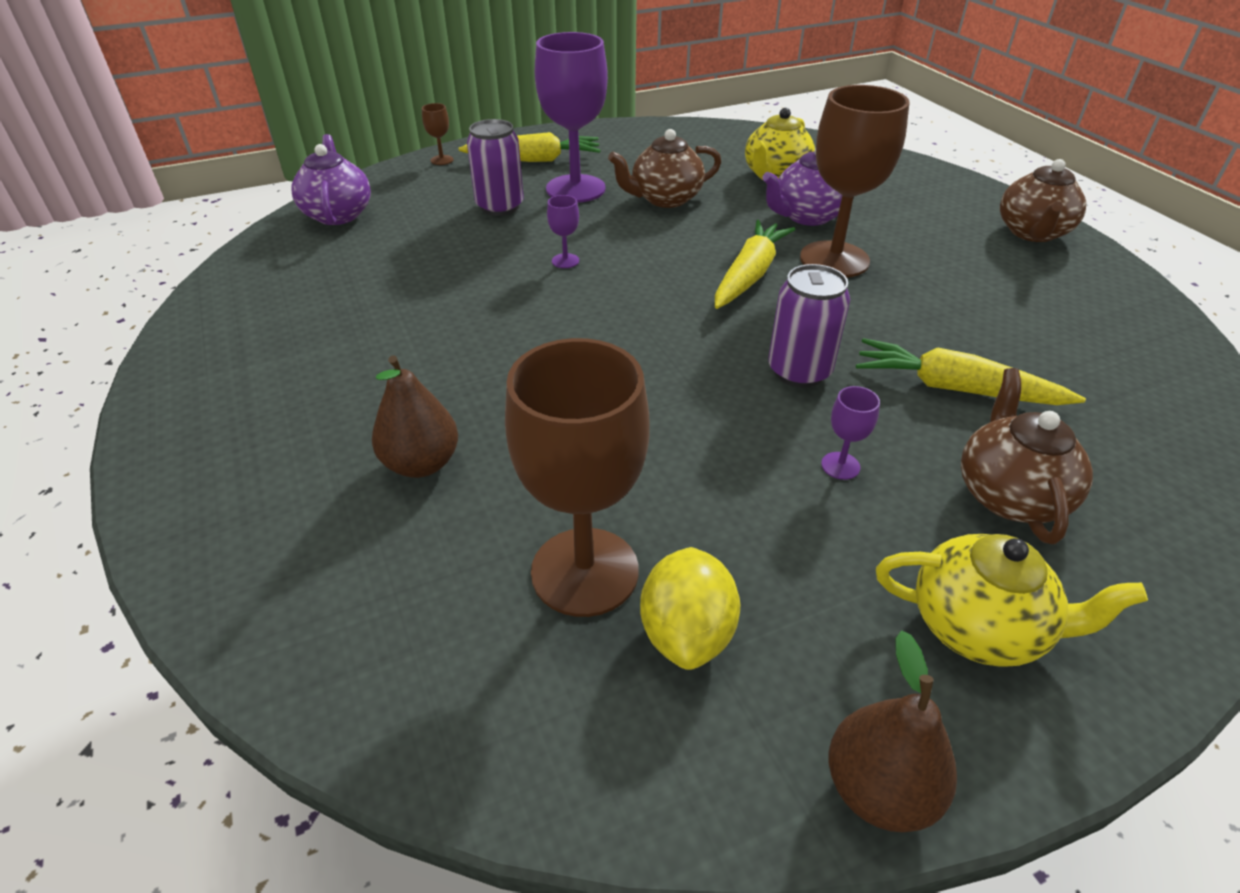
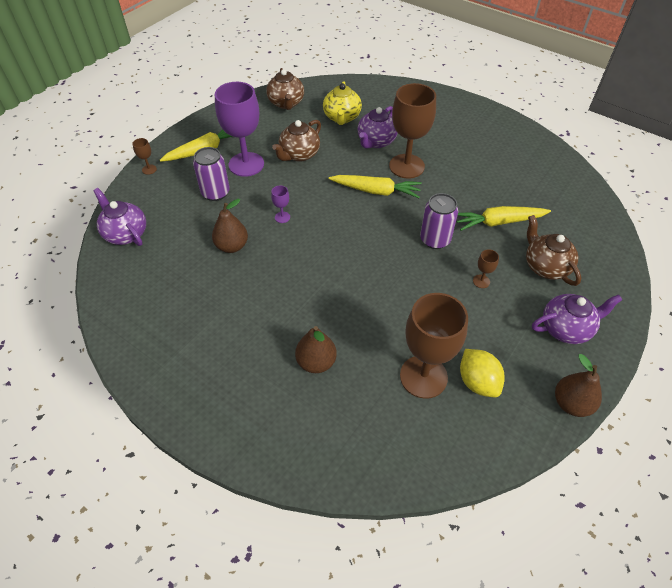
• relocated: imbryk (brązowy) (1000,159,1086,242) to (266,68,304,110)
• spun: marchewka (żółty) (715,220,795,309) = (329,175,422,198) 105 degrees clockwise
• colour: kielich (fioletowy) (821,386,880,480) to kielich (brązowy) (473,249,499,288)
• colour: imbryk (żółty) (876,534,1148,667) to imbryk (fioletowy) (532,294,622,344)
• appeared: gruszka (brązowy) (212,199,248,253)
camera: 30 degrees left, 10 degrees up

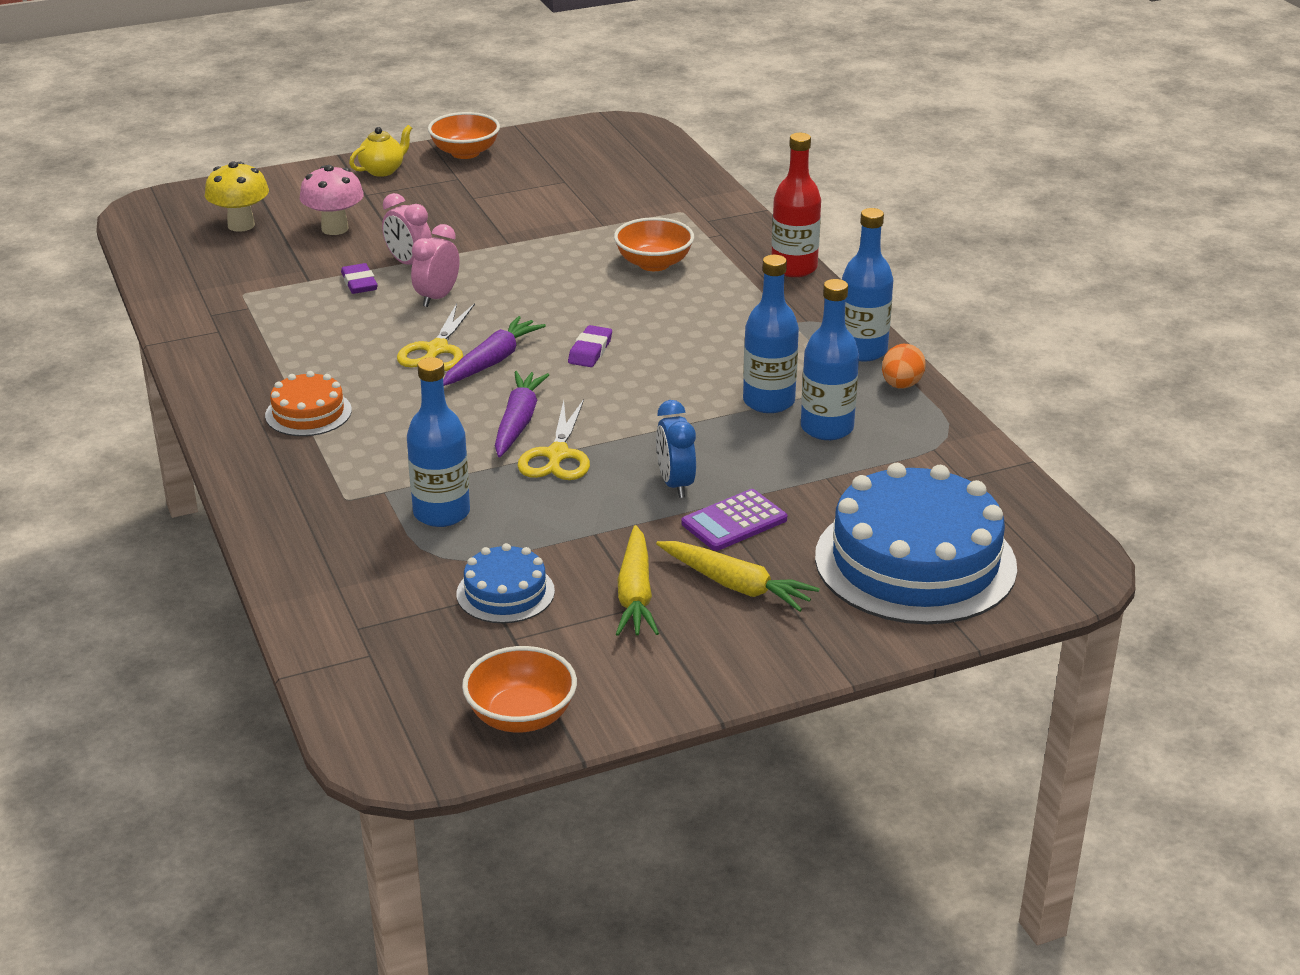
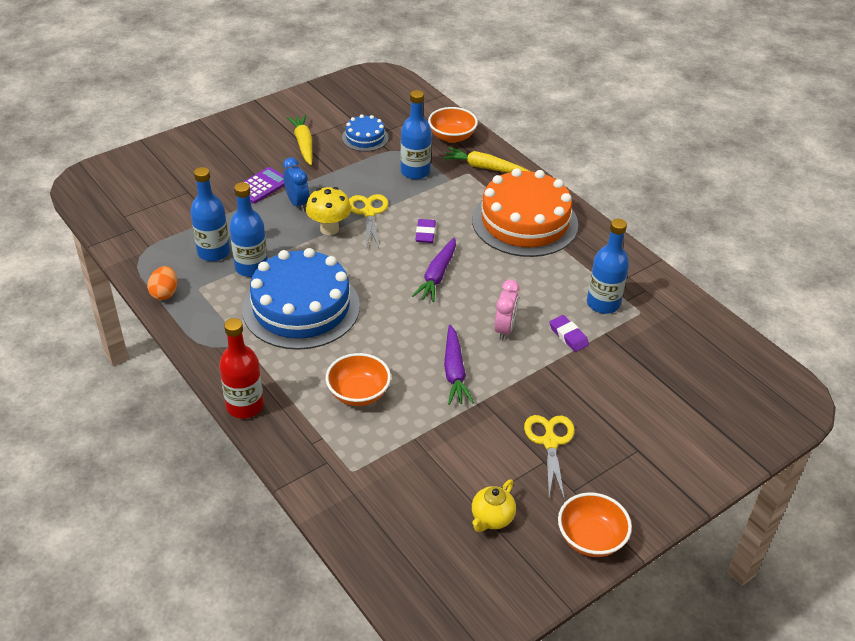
• relocated: imbryk (żółty) (349,125,412,177) to (472,479,516,532)
• relocated: grzyb (żółty) (205,161,269,232) to (306,187,351,235)
• missing: grzyb (różowy) (300,165,364,235)
• missing: budzik (różowy) (382,193,432,265)
• relocated: butelka (niebieski) (842,208,893,362) to (587,219,629,314)
• relocated: nożyczki (żółty) (397,303,475,371) to (524,415,575,501)
• relocated: gumka do mazania (fioletowy) (568,325,612,367) to (415,219,436,243)
• size: tort (pomarańczowy) (265,371,352,436) = (472,168,578,257) x2.09
• relocated: marchewka (fioletowy) (495,371,549,457) to (444,325,474,405)
• relocated: tort (niebieski) (815,463,1017,624) to (242,248,360,350)
• relocated: marchewka (żółty) (656,541,820,612) to (443,147,529,173)
• relocated: miska (pomarańczowy) (462,646,577,733) to (428,107,478,143)
camera: 165 degrees right, 10 degrees up

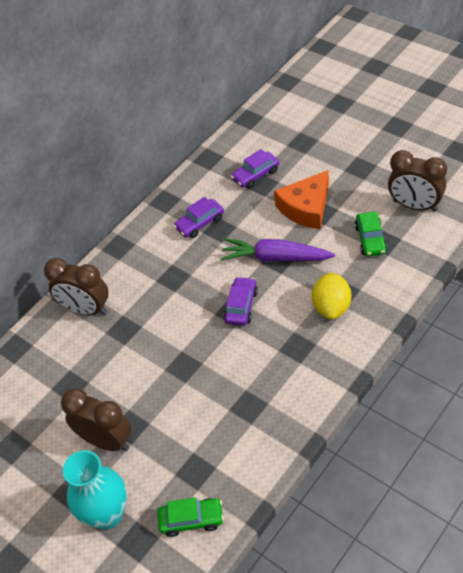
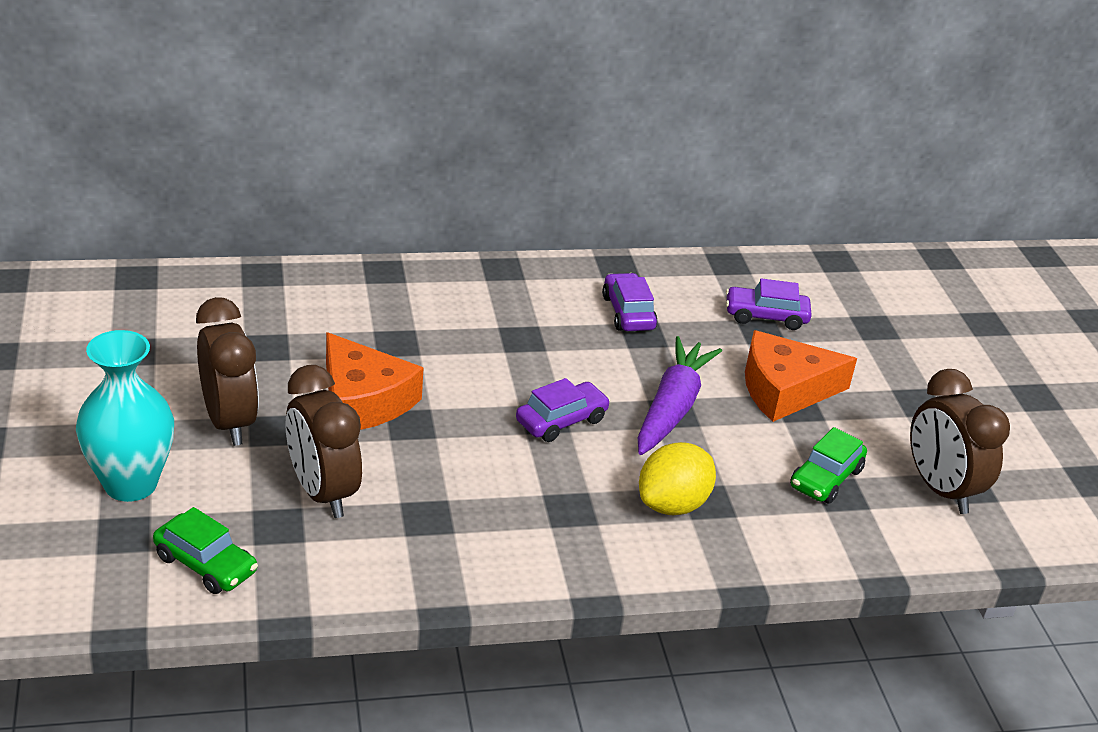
• spun: samochód (fioletowy) (173,197,224,238) = (602,273,658,331) 75 degrees clockwise
• spun: marchewka (fioletowy) (220,238,335,262) = (637,336,722,455) 60 degrees clockwise
• relocated: budzik (brązowy) (44,258,109,315) to (285,365,362,518)
• appeared: ser (pomarańczowy) (326,332,424,430)
camera: 30 degrees right, 15 degrees down

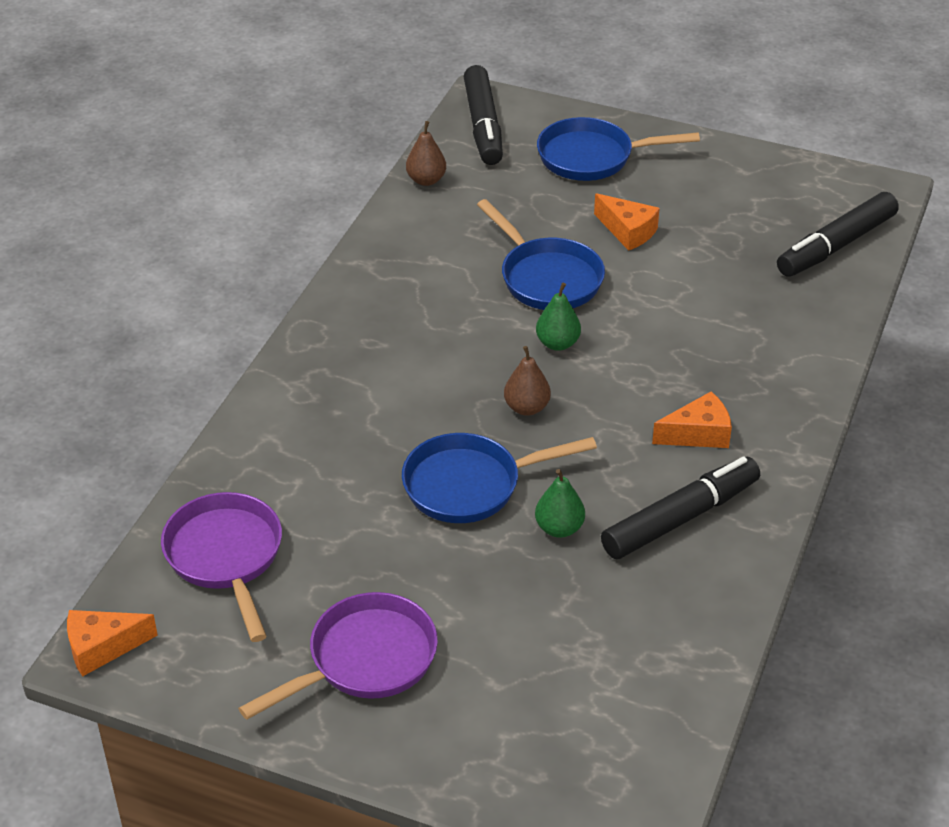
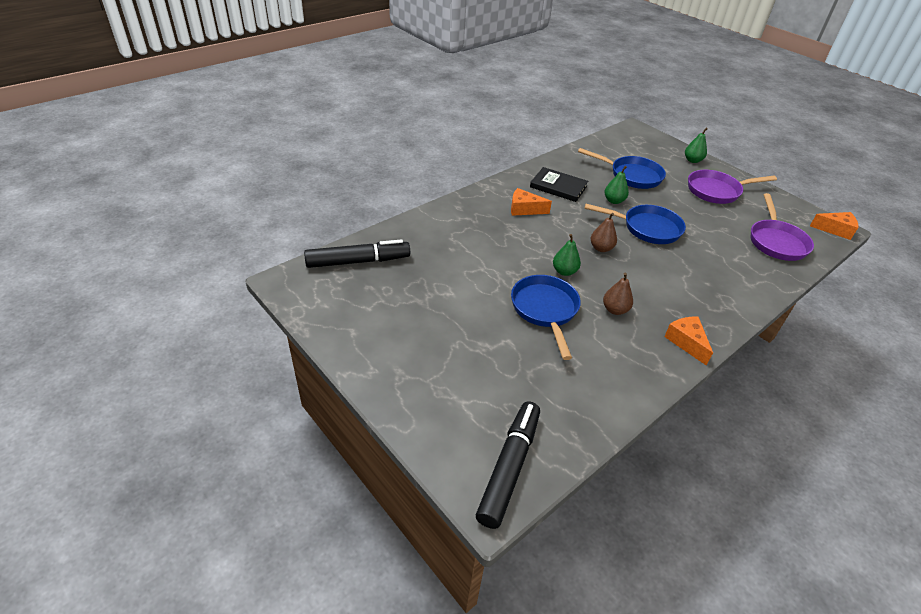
• relocated: patelnia (niebieski) (537,117,700,181) to (578,148,666,189)
• relocated: gruszka (brązowy) (406,121,446,186) to (603,272,633,315)
• relocated: ser (pomarańczowy) (594,193,660,251) to (664,317,713,366)
• exchanged: flamaster (czarny) (601,457,760,559) to książka (czarny) (530,167,588,202)
• appeared: gruszka (zielony) (685,128,708,163)
camera: 155 degrees left, 0 degrees up

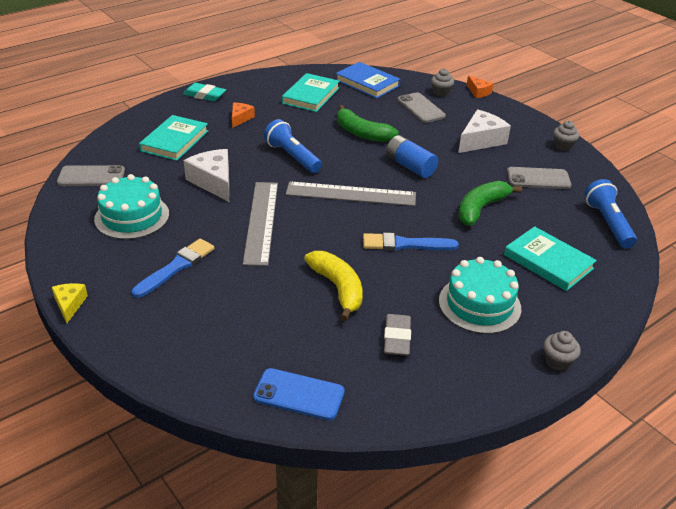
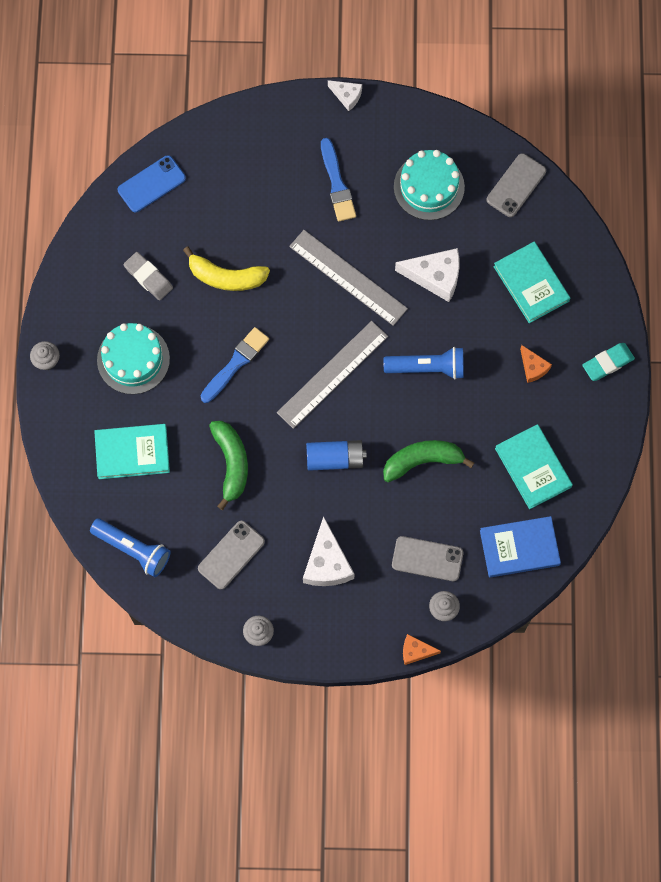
• colour: ser (żółty) (52,283,88,323) to ser (biały) (328,80,362,111)
camera: 130 degrees right, 35 degrees up

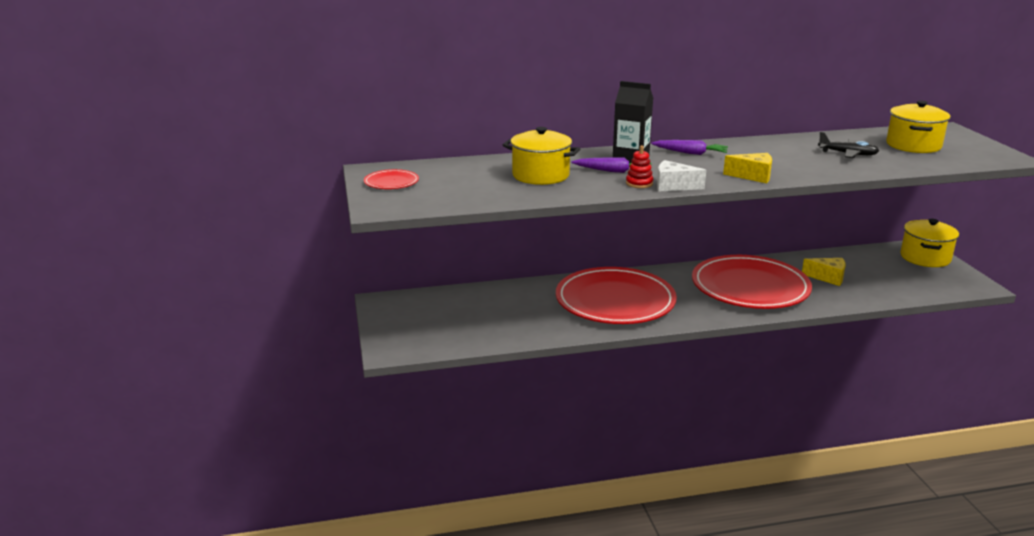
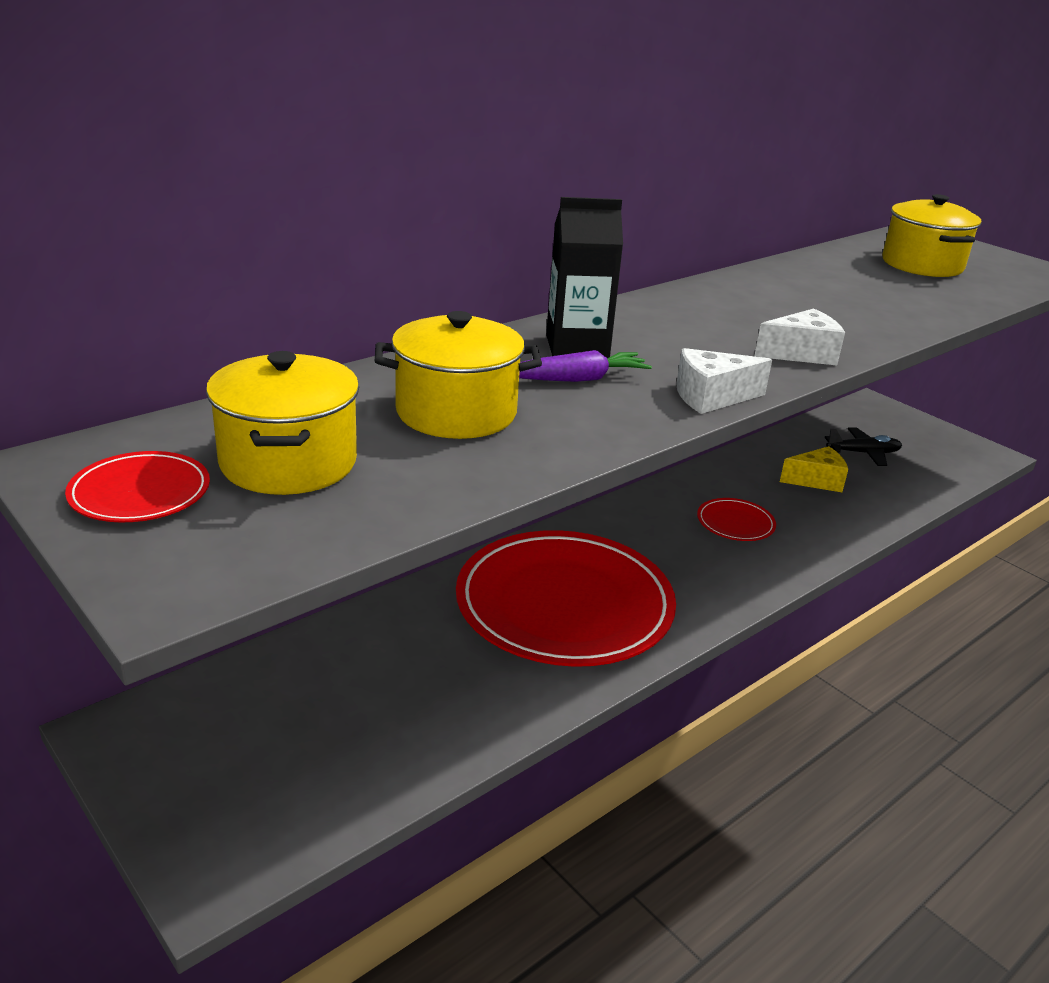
• relocated: samolot (czarny) (818,132,879,158) to (824,427,902,466)
• missing: marchewka (fioletowy) (651,140,728,155)
• missing: zabawka nakładanka (czerwony) (626,145,653,188)
• colour: ser (żółty) (723,153,772,183) to ser (biały) (755,308,845,365)
• relocated: garnek (żółty) (900,219,959,267) to (206,351,359,495)
• size: talerz (czerwony) (692,255,812,309) = (697,498,776,541) x0.41
camera: 30 degrees left, 5 degrees up

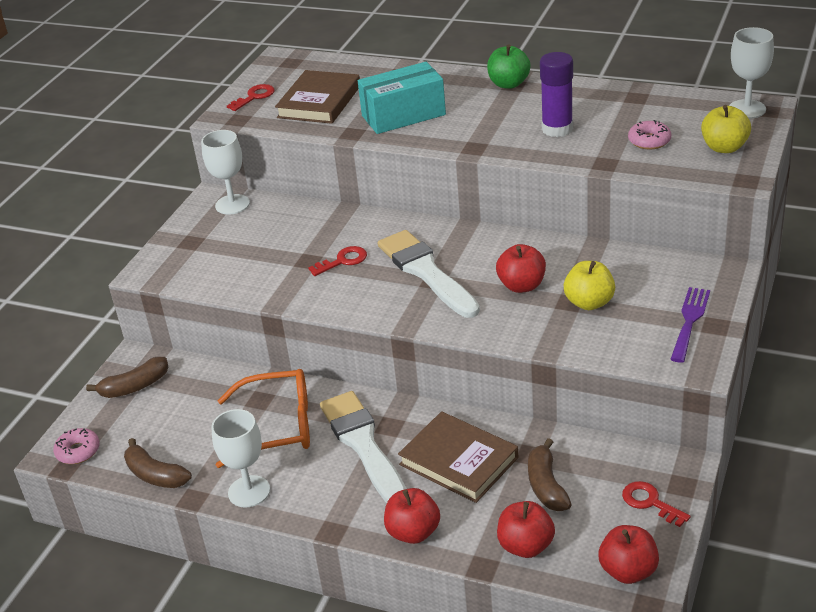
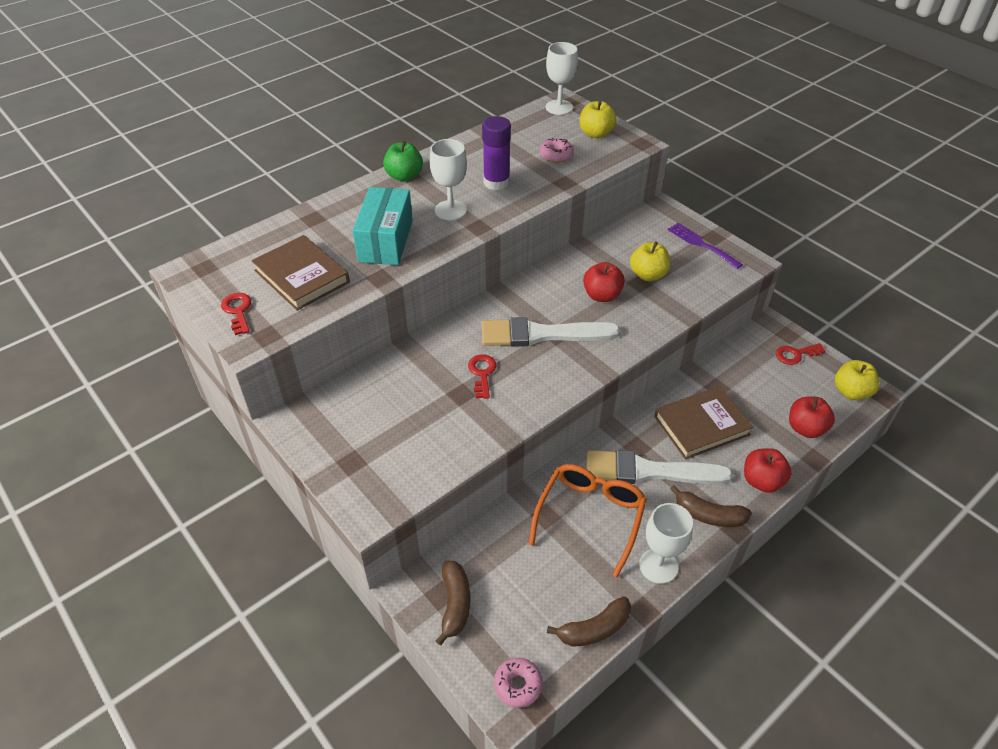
• relocated: kielich (biały) (201,130,250,215) to (430,139,467,220)
• relocated: banan (brązowy) (528,438,572,511) to (670,485,752,527)
• colour: jabłko (czerwony) (598,525,659,584) to jabłko (żółty) (835,360,879,400)
camera: 65 degrees left, 10 degrees up

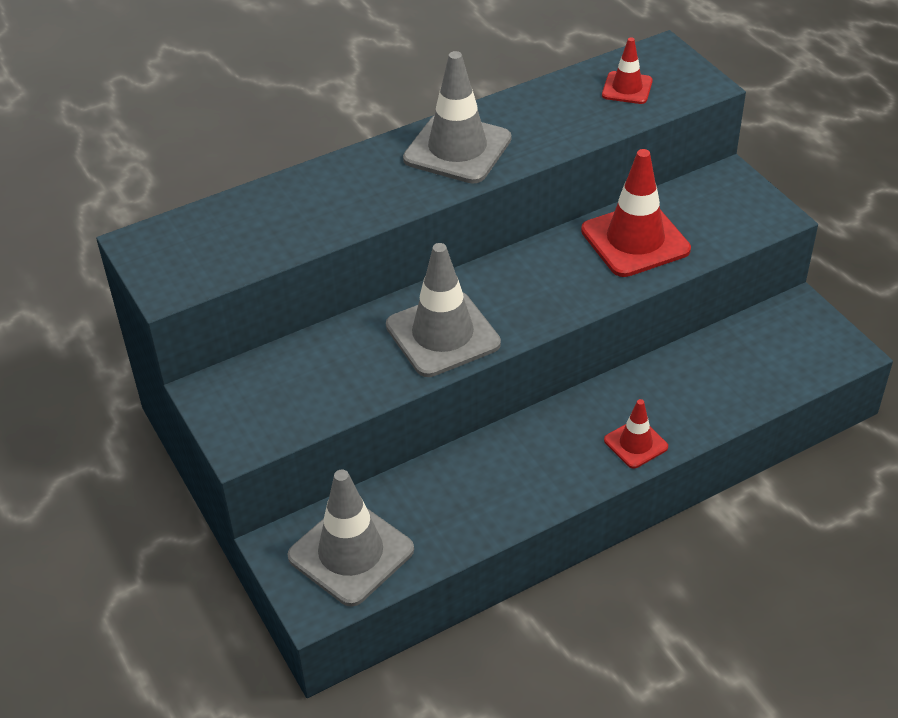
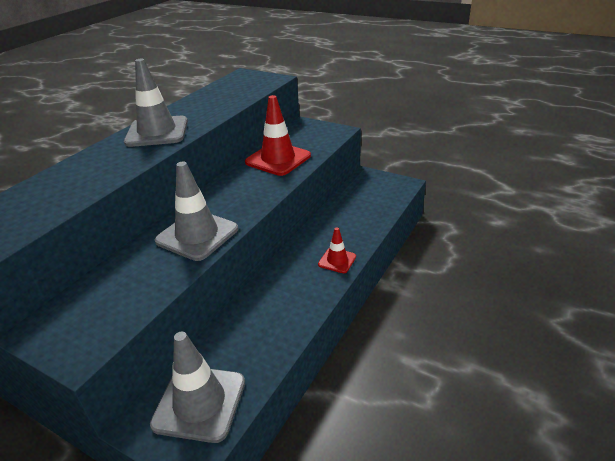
• missing: pachołek (czerwony) (602,37,653,104)
camera: 30 degrees left, 10 degrees down

